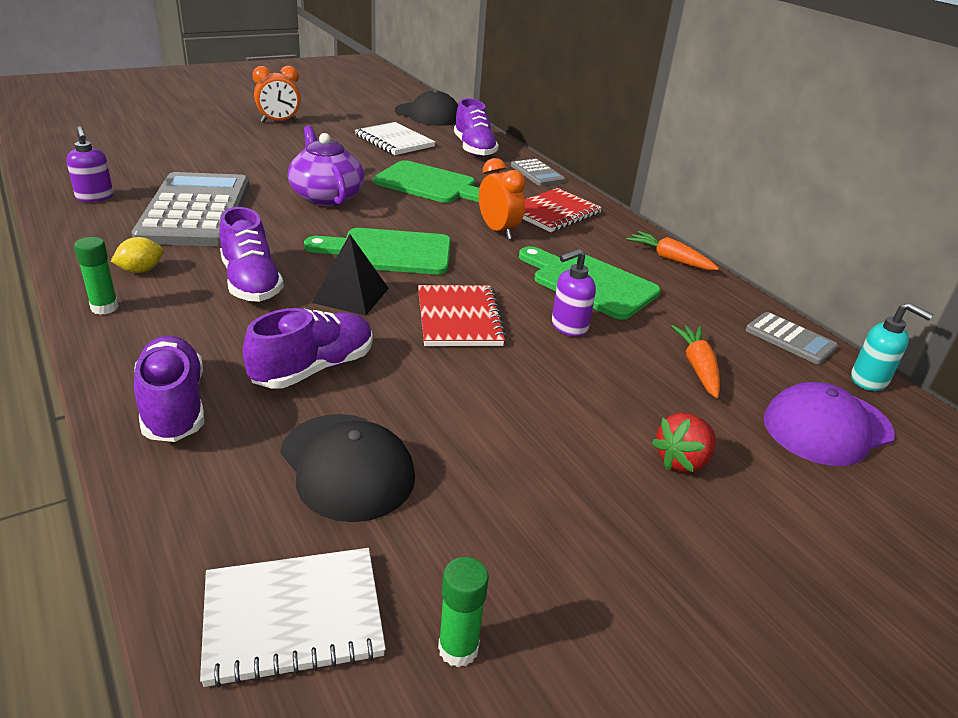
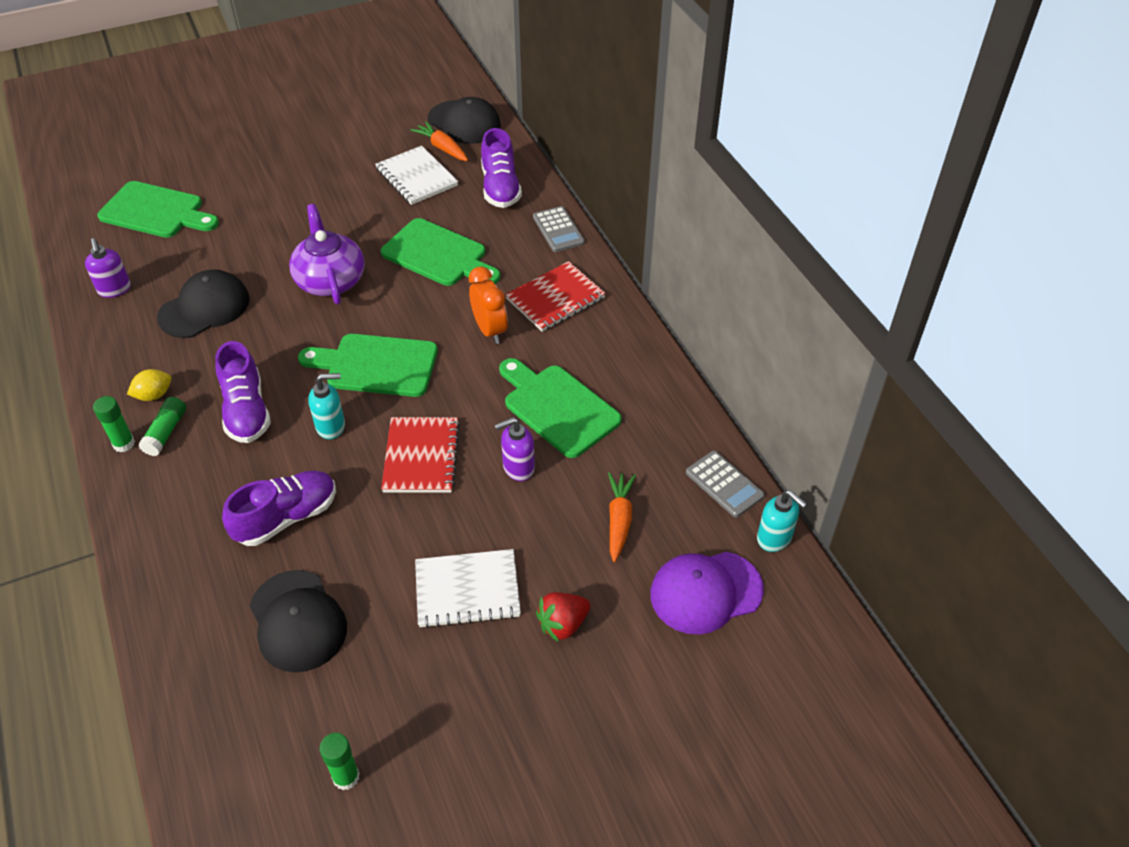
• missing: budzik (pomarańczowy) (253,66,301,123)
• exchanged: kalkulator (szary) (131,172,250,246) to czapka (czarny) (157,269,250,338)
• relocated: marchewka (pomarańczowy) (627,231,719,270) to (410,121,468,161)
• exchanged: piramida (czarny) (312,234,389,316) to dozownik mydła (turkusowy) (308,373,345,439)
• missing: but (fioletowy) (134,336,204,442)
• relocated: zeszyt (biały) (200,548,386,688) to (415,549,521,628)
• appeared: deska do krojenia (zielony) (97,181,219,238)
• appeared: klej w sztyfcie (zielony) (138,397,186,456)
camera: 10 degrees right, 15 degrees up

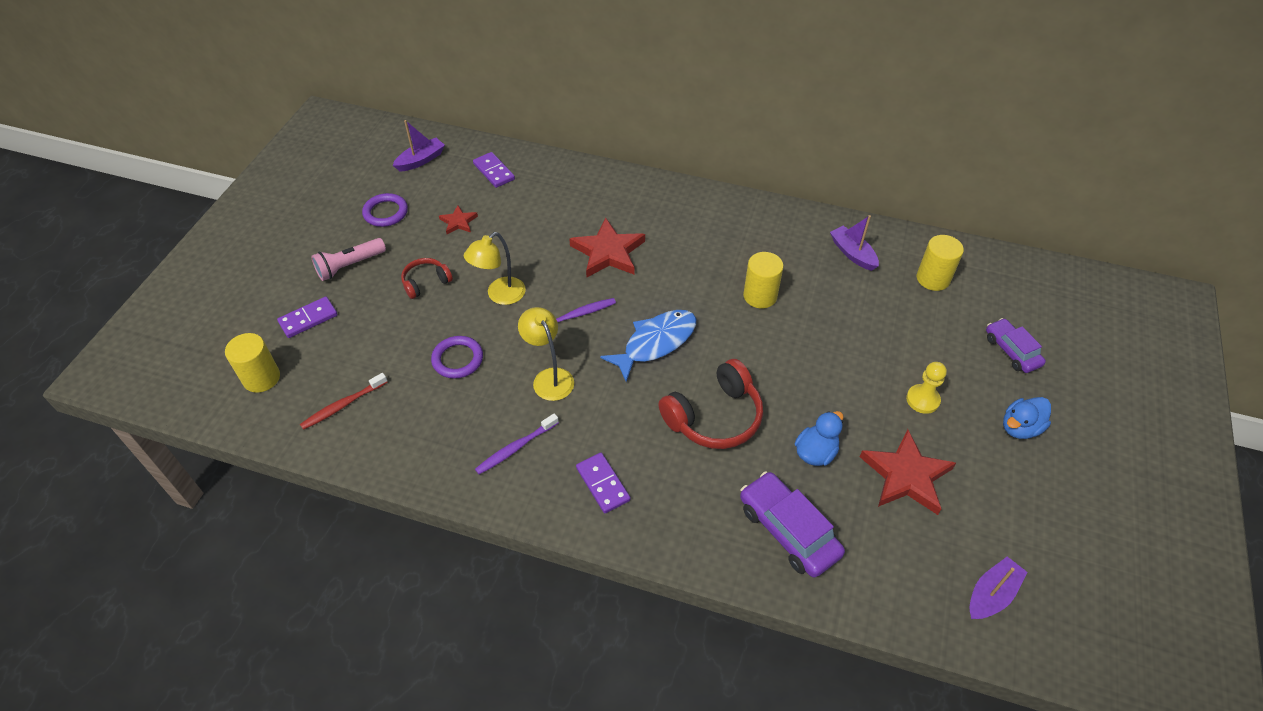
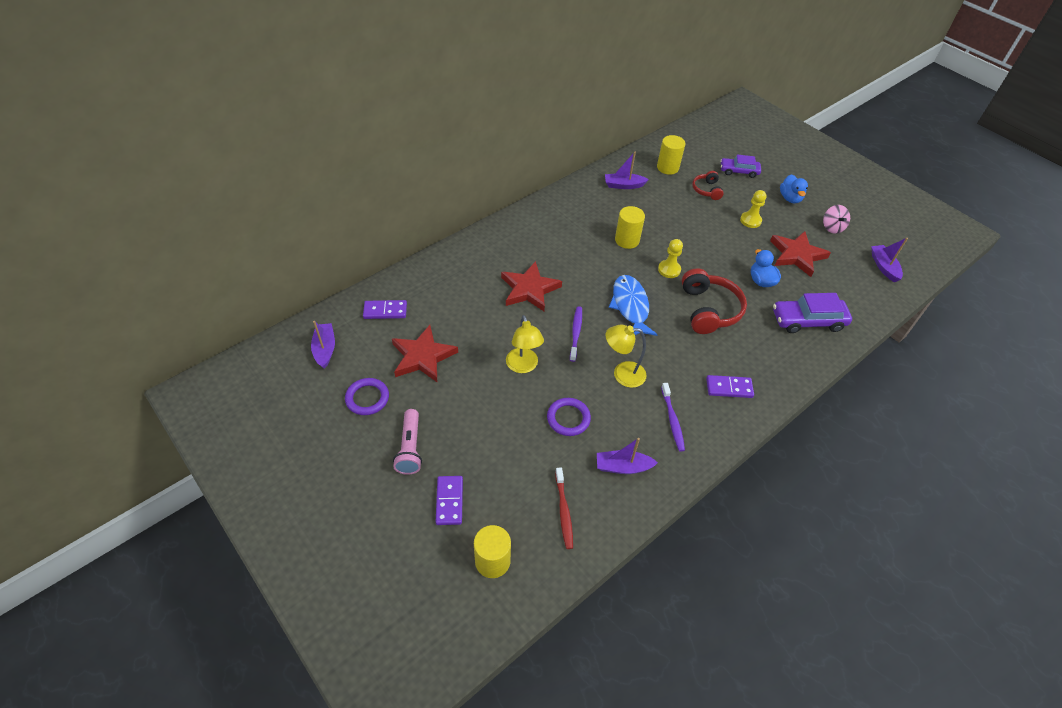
• size: gwiazda (czerwony) (439,205,478,234) = (392,325,458,382) x1.93
• relocated: słuchawki (czerwony) (401,258,453,299) to (692,171,724,200)
• appeared: bączek (różowy) (823,205,850,234)
• appeared: pionek (żółty) (658,239,683,278)
• appeared: łódka (fioletowy) (597,438,658,474)
camera: 60 degrees left, 0 degrees up

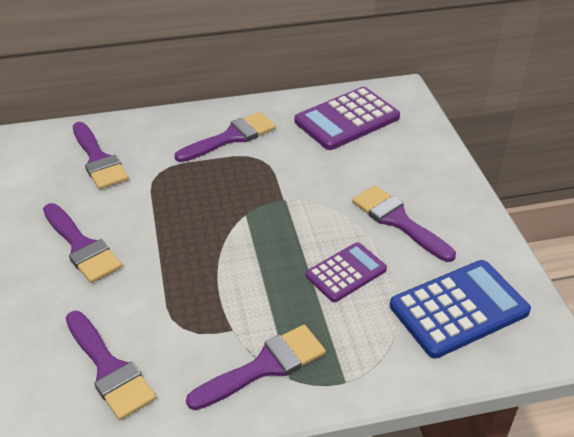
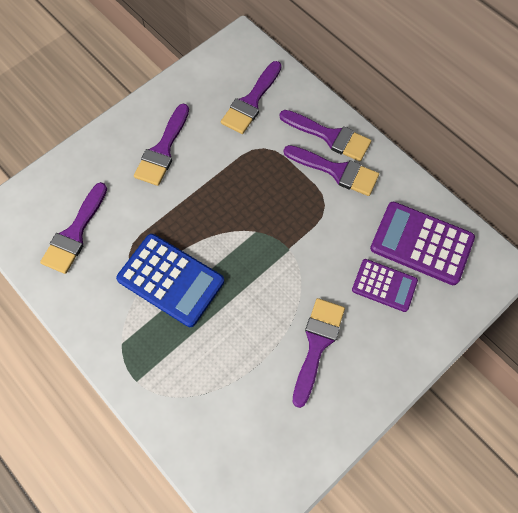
• relocated: kalkulator (fioletowy) (306,242,387,302) to (352,259,418,312)
• relocated: kalkulator (niebieski) (390,260,531,359) to (116,234,224,327)
• relocated: pędzel (fioletowy) (186,325,326,410) to (280,110,371,161)
camera: 60 degrees right, 25 degrees up

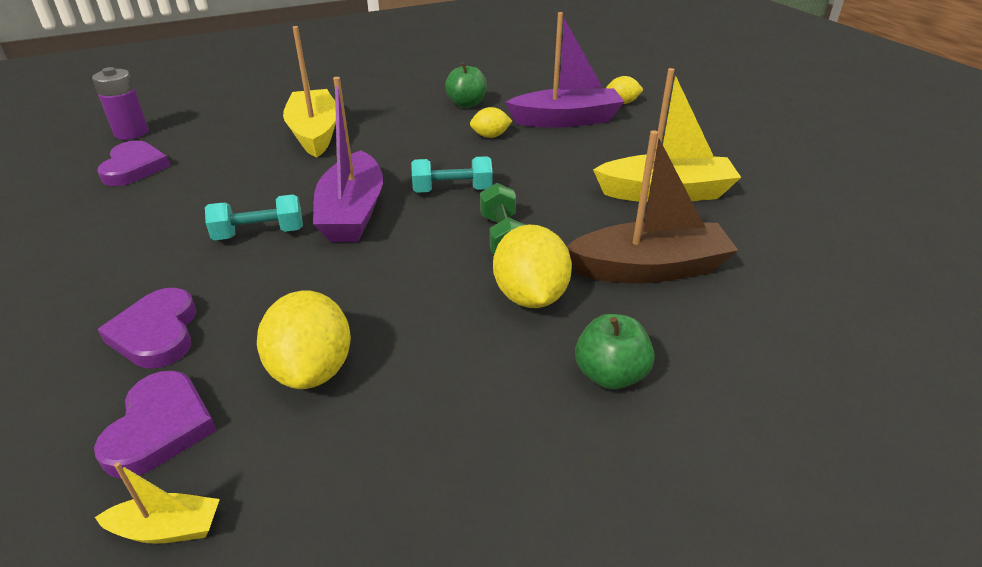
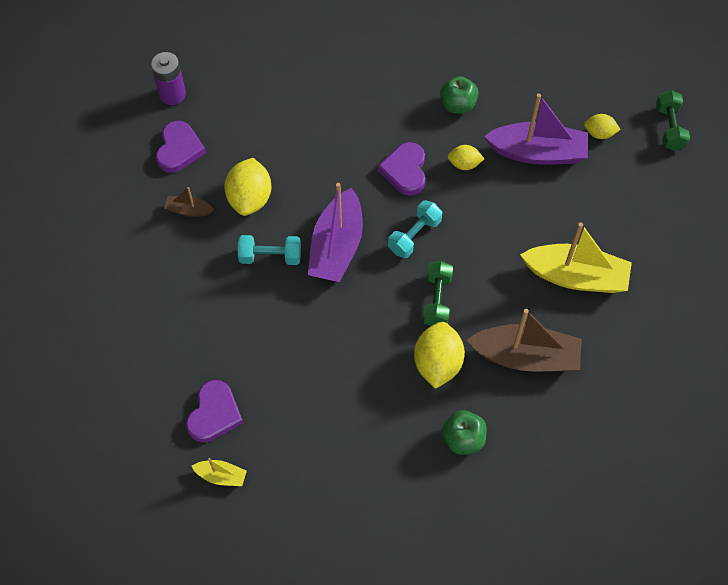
• missing: łódka (żółty) (283,26,336,158)
• spun: hantel (turkusowy) (411,156,493,193) = (388,200,442,258) 60 degrees counterclockwise
• relocated: serce (fioletowy) (98,288,196,368) to (378,142,425,196)
• relocated: cytryna (żółty) (257,291,351,389) to (224,158,271,216)
• appeared: hantel (zielony) (656,90,690,151)
• appeared: łódka (brązowy) (164,187,214,217)
camera: 15 degrees right, 25 degrees up

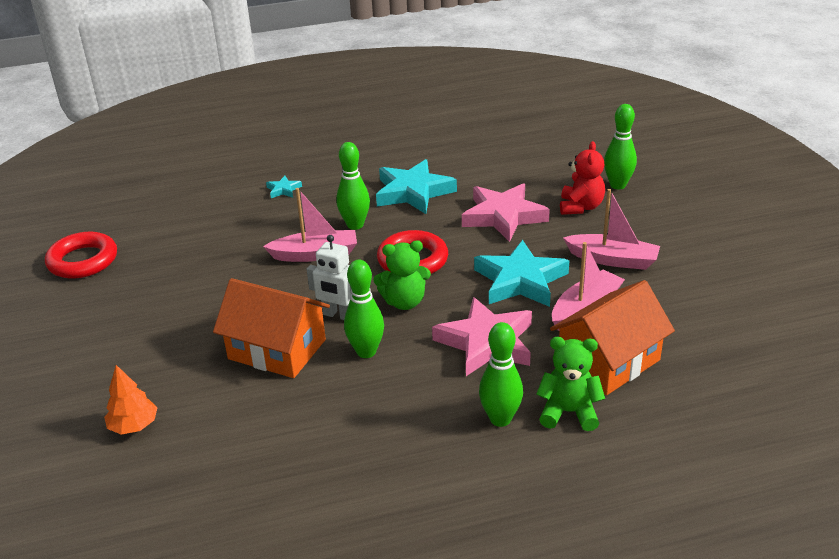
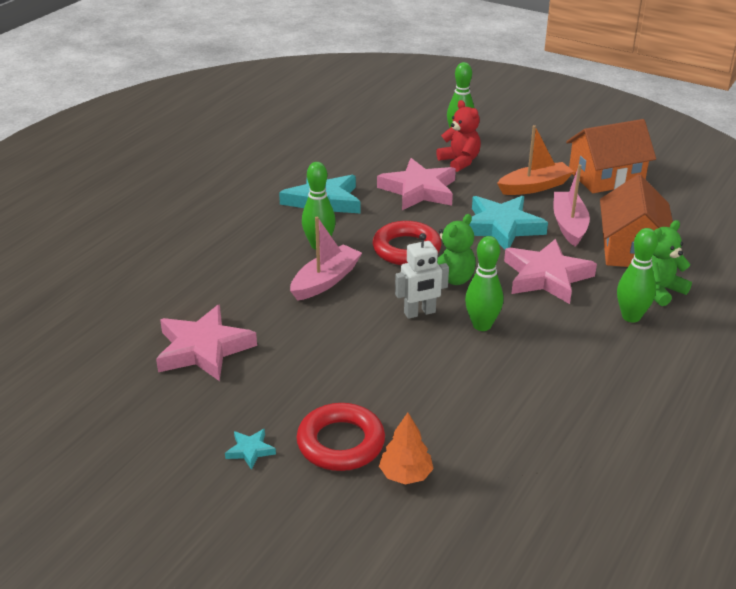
• relocated: gwiazda (turkusowy) (266,176,302,198) to (225,429,276,470)
• colour: łódka (różowy) (563,189,660,270) to łódka (pomarańczowy) (497,125,574,195)
• relocated: pierścień (czerwony) (45,232,117,279) to (297,403,385,471)
• relocated: domek (pomarańczowy) (213,278,330,378) to (566,119,656,193)
• appeared: gwiazda (różowy) (156,304,257,381)
camera: 45 degrees left, 0 degrees up

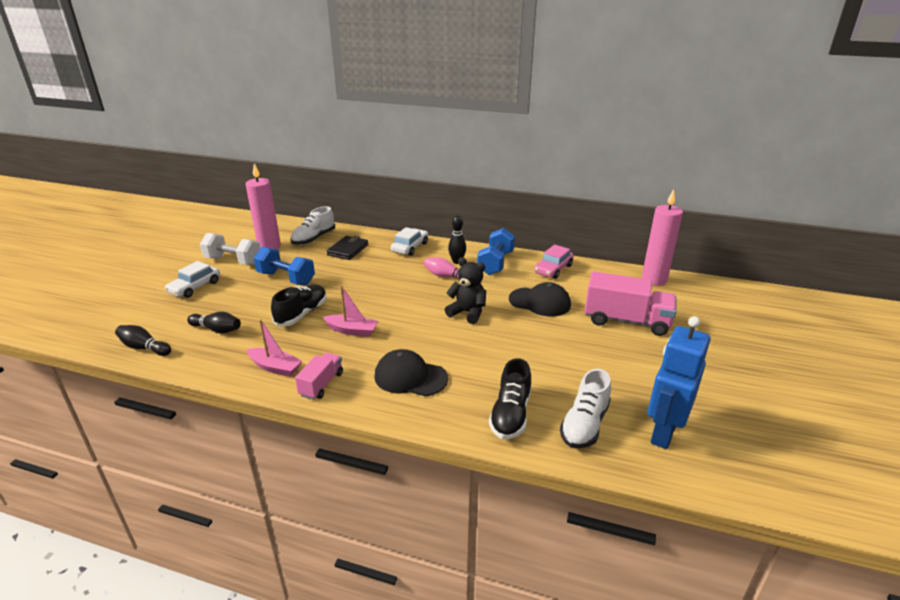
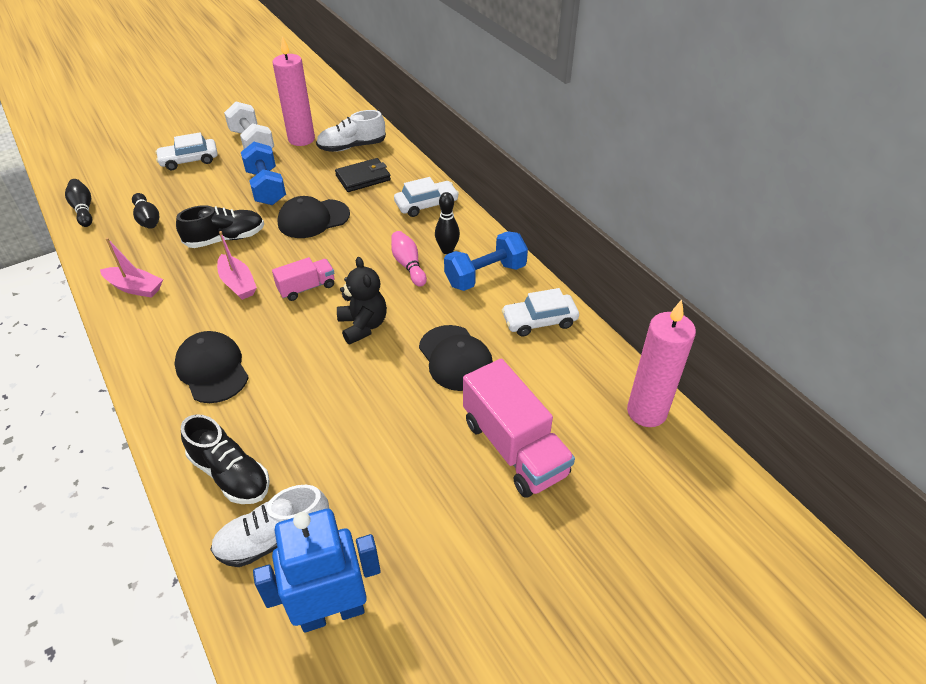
• colour: samochód (różowy) (534,244,574,279) to samochód (biały) (502,288,579,336)
• spun: łódka (różowy) (247,319,302,377) = (100,238,163,298) 45 degrees counterclockwise
• relocated: ciężarówka (różowy) (295,353,343,400) to (272,257,335,301)
• spun: but (czarny) (489,358,531,439) = (181,414,270,504) 105 degrees counterclockwise
• appeared: czapka (czarny) (277,196,350,238)
camera: 40 degrees right, 15 degrees up

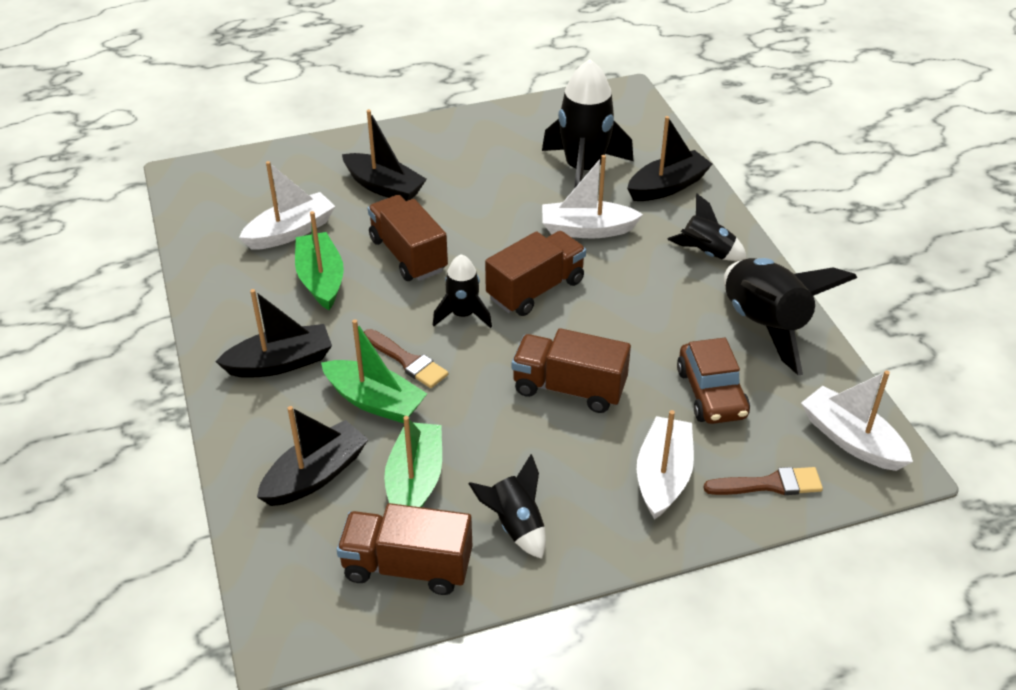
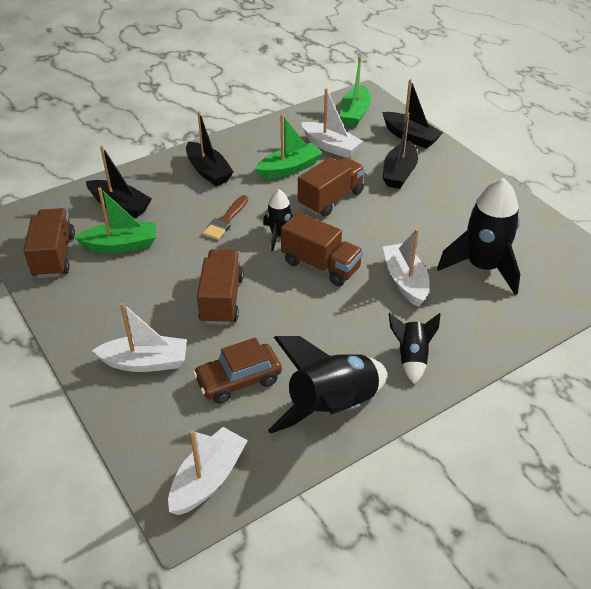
• relocated: łódka (czarny) (627,116,712,201) to (382,79,443,149)
• relocated: łódka (zielony) (321,319,428,423) to (340,56,371,127)
• missing: rakieta (czarny) (469,454,546,559)
• missing: pędzel (brązowy) (704,467,823,495)
camera: 75 degrees right, 0 degrees up

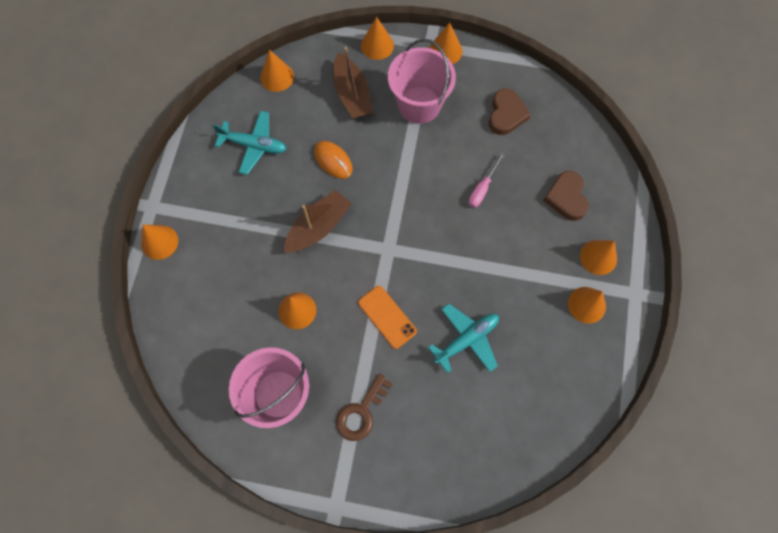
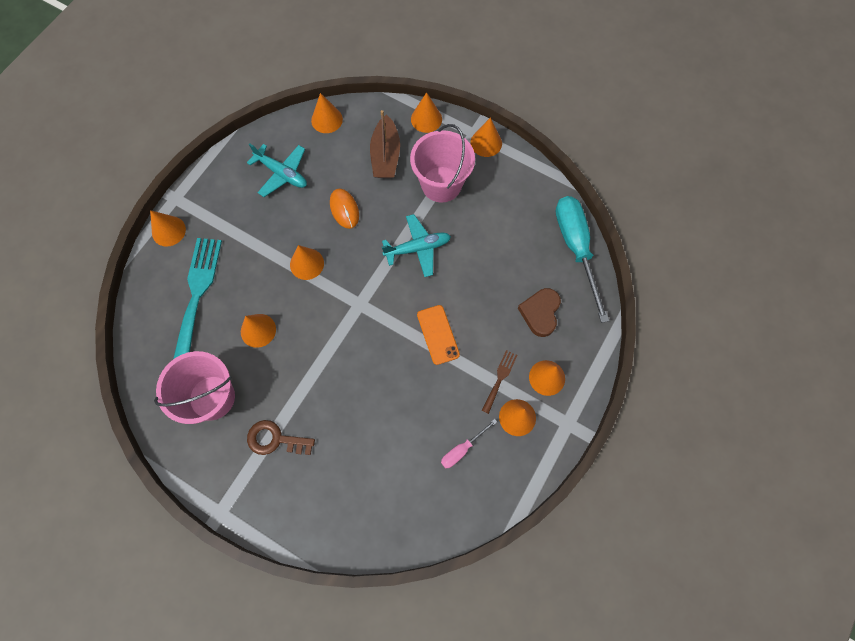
• missing: serce (brązowy) (489,89,531,135)
• relocated: śrubokręt (różowy) (469,153,505,208) to (441,419,497,468)
• exchanged: łódka (brązowy) (284,190,352,253) to stożek (pomarańczowy) (290,245,324,280)
• relocated: telefon (pomarańczowy) (358,286,417,349) to (417,305,460,365)
• relocated: samolot (turkusowy) (428,304,499,373) to (382,214,451,277)
• spun: klucz (brązowy) (336,374,393,441) = (247,420,315,455) 45 degrees clockwise
• appeared: śrubokręt (turkusowy) (556,196,609,323)
• appeared: widelec (turkusowy) (173,238,222,359)
• appeared: widelec (brązowy) (482,350,517,414)
camera: 20 degrees right, 0 degrees up

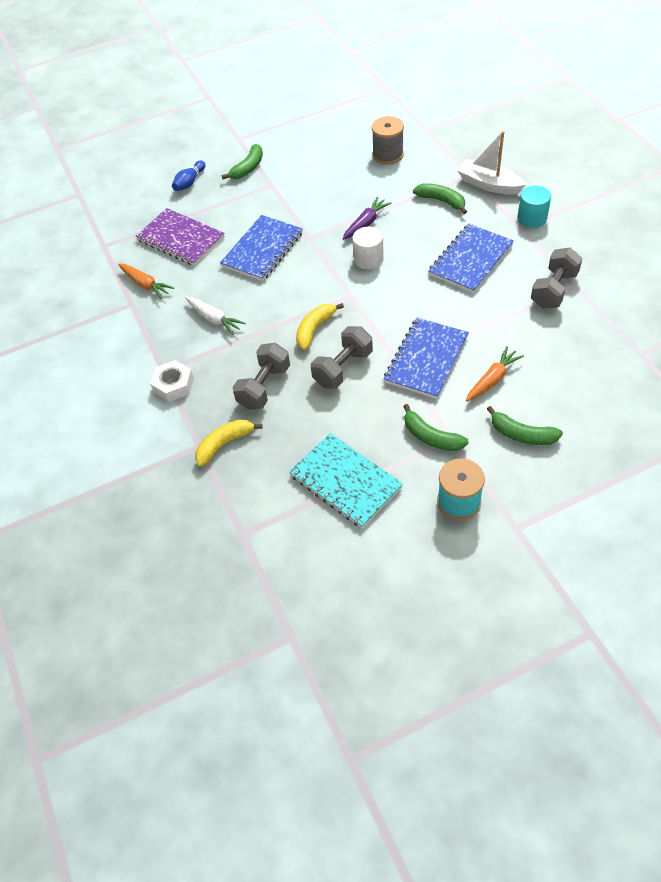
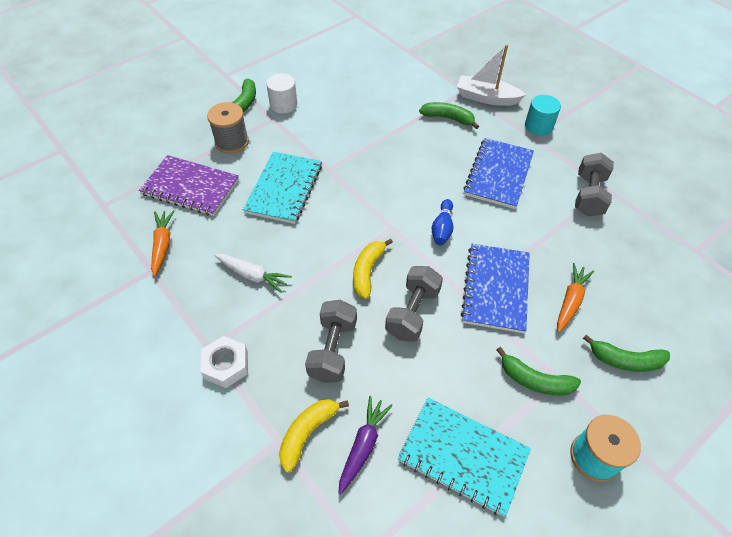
• relocated: szpulka (szary) (372,116,404,165) to (207,102,249,154)
• relocated: kręgiel (niebieski) (172,160,206,191) to (432,199,453,245)
• relocated: marchewka (fioletowy) (343,197,391,240) to (338,396,393,495)
• colour: zeszyt (niebieski) (220,215,303,281) to zeszyt (turkusowy) (243,152,322,224)
• relocated: walec (biały) (352,227,384,270) to (266,74,297,114)
• spun: marchewka (pomarańczowy) (118,263,174,299) = (151,210,174,277) 120 degrees counterclockwise
camera: 20 degrees left, 0 degrees up

